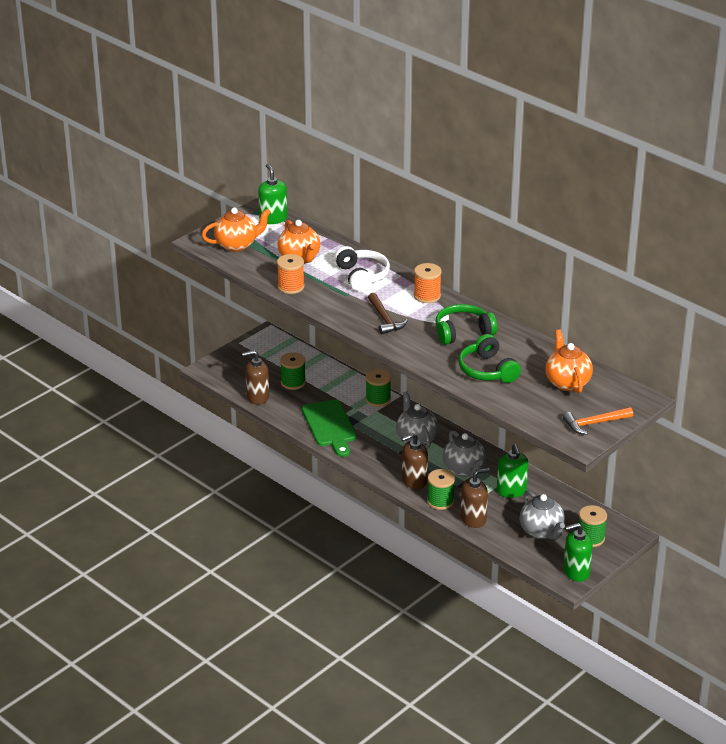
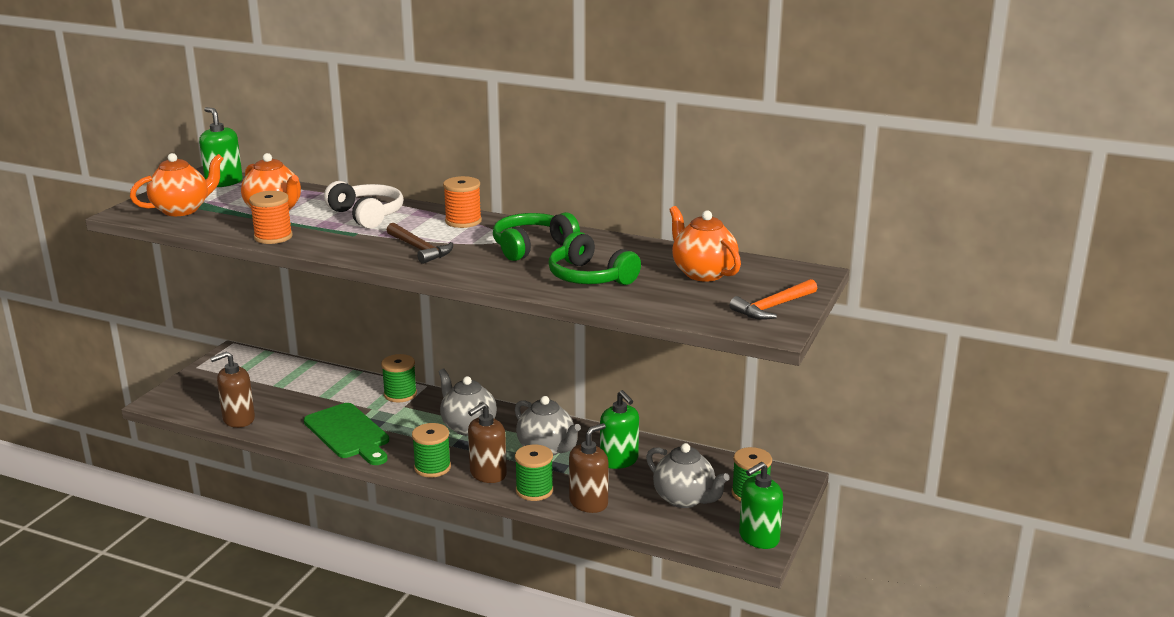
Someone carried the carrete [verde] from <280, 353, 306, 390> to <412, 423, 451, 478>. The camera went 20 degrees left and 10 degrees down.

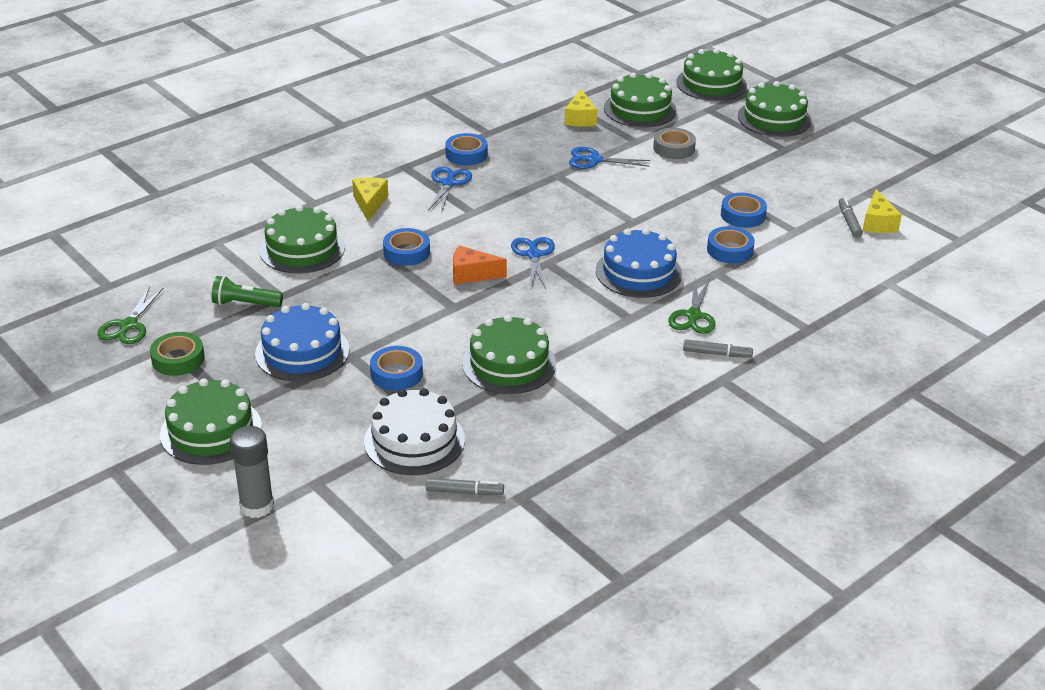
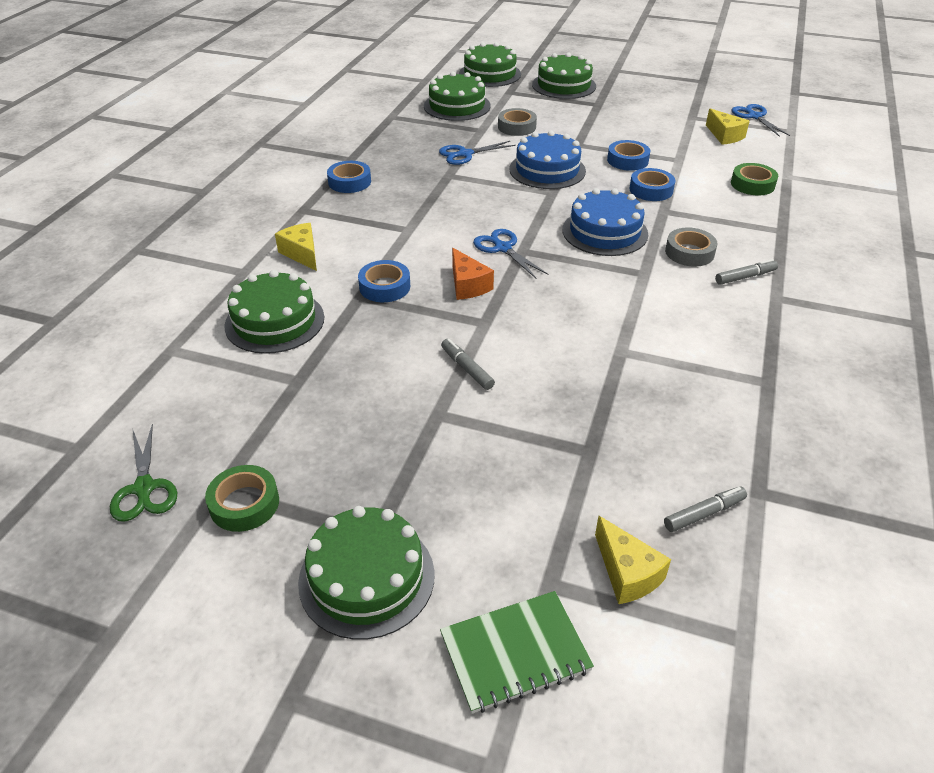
Someone took away the lámpara de mano [verde] at <211, 276, 283, 307>. Someone swapped the barra de pegamento [gris] at <230, 426, 274, 518> for the cuaderno [verde] at <440, 591, 594, 714>. Someone carried the tarta [azul] from <255, 303, 349, 382> to <509, 131, 586, 189>. Someone took away the tarta [blanco] at <364, 388, 465, 475>. Someone took away the cinta adhesiva [azul] at <370, 346, 423, 391>. Someone carried the tijeras [azul] from <428, 167, 472, 213> to <732, 104, 790, 137>. Someone rotated the queso [naranja] at <453, 245, 507, 284> by 90 degrees counterclockwise. Someone took away the tarta [verde] at <462, 315, 556, 394>. Someone carried the queso [amarillo] from <565, 89, 598, 127> to <595, 516, 671, 604>. Someone swapped the tijeras [verde] at <668, 279, 716, 334> for the cinta adhesiva [gris] at <665, 228, 717, 267>. Someone carried the rotulador [gris] from <839, 197, 863, 238> to <441, 339, 495, 390>. Someone put down the cinta adhesiva [verde] at <731, 163, 778, 195>. The camera went 30 degrees left and 5 degrees up.

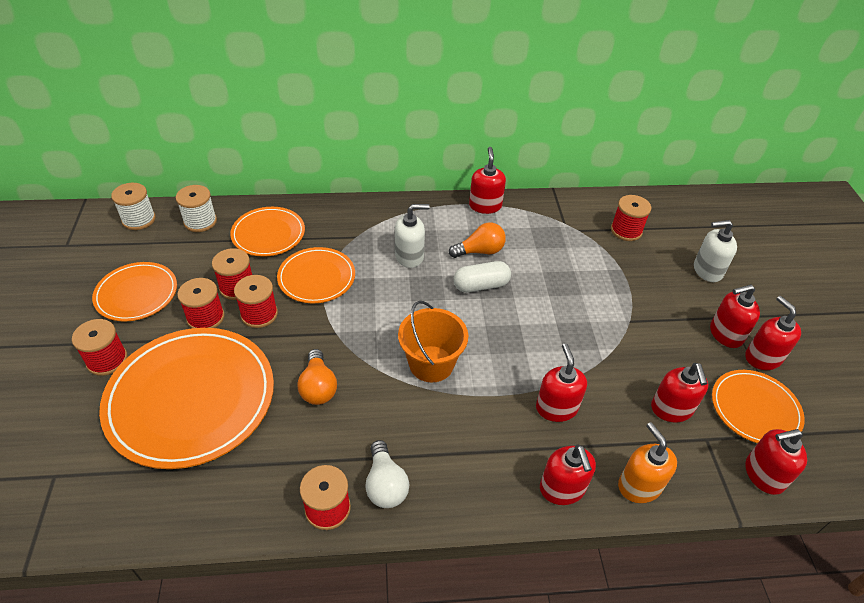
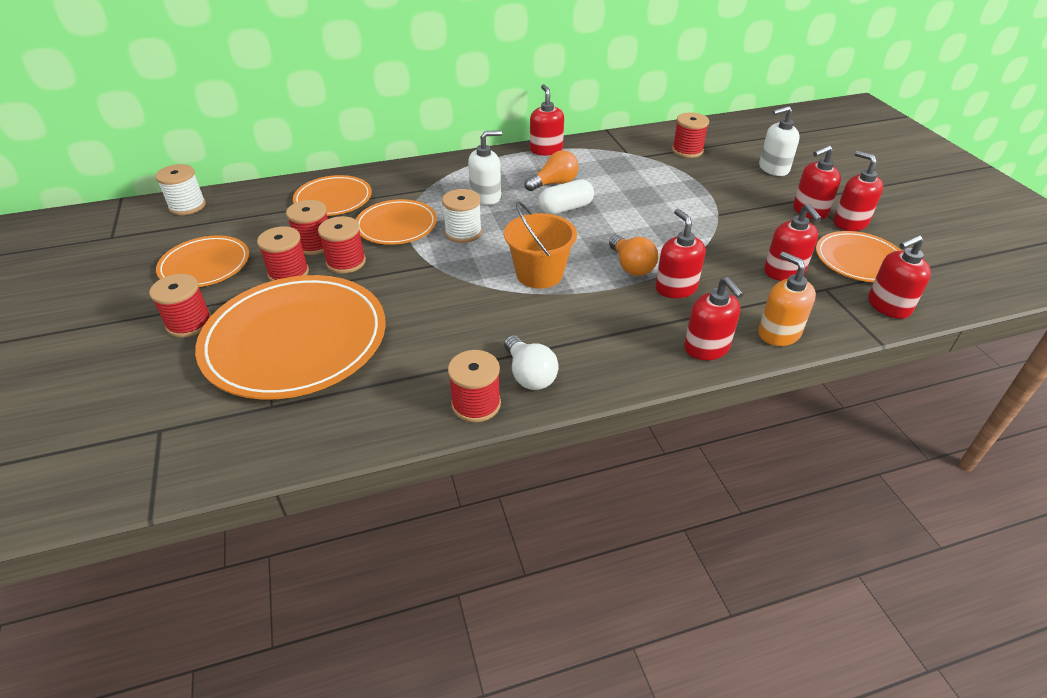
Someone carried the carrete [blanco] from <176, 185, 217, 232> to <442, 189, 482, 243>. Someone carried the bombilla [naranja] from <297, 349, 337, 405> to <609, 235, 658, 276>. The camera went 10 degrees left and 5 degrees down.

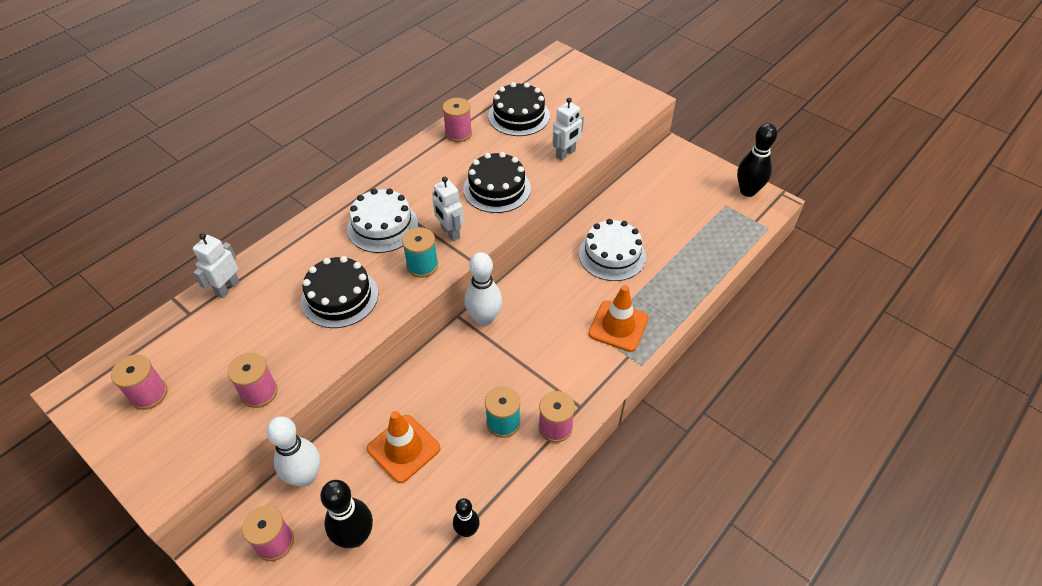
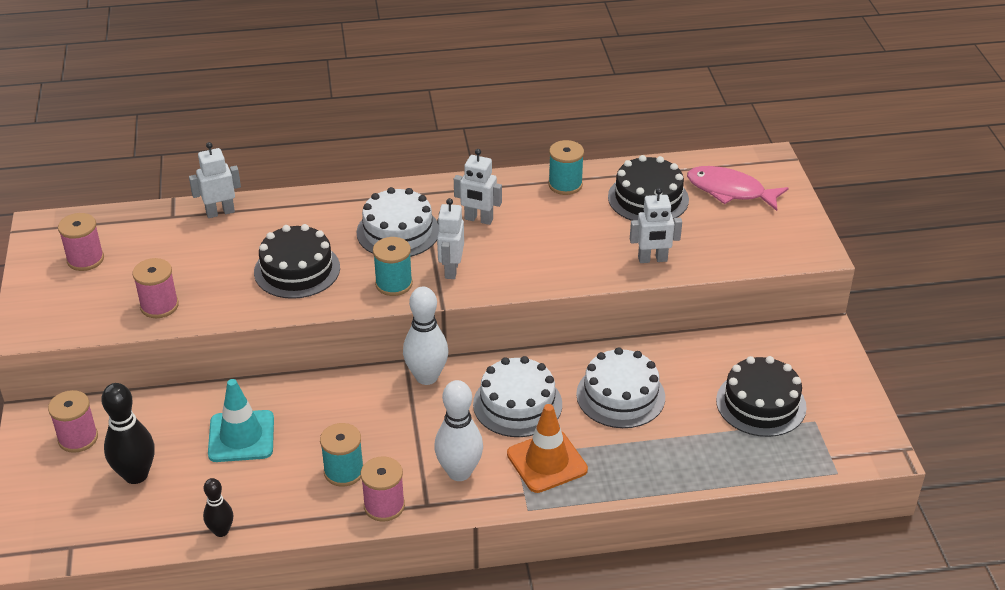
Someone carried the bolo [blanco] from <266, 416, 320, 487> to <434, 380, 483, 481>. Someone repainted the cono de tráfico [naranja] at <367, 411, 441, 483>, which became the cono de tráfico [turquesa] at <208, 379, 274, 462>. Someone repainted the carrete [rosa] at <442, 98, 472, 142>, which became the carrete [turquesa] at <548, 140, 584, 195>. Someone carried the tarta [negro] from <463, 152, 531, 213> to <716, 356, 807, 437>. Someone took away the bolo [negro] at <737, 123, 777, 197>. Someone put down the robot [blanco] at <454, 149, 502, 225>. Someone put down the tarta [blanco] at <473, 356, 562, 437>. Someone put down the pez [rosa] at <687, 166, 789, 211>. The camera went 40 degrees right and 10 degrees down.

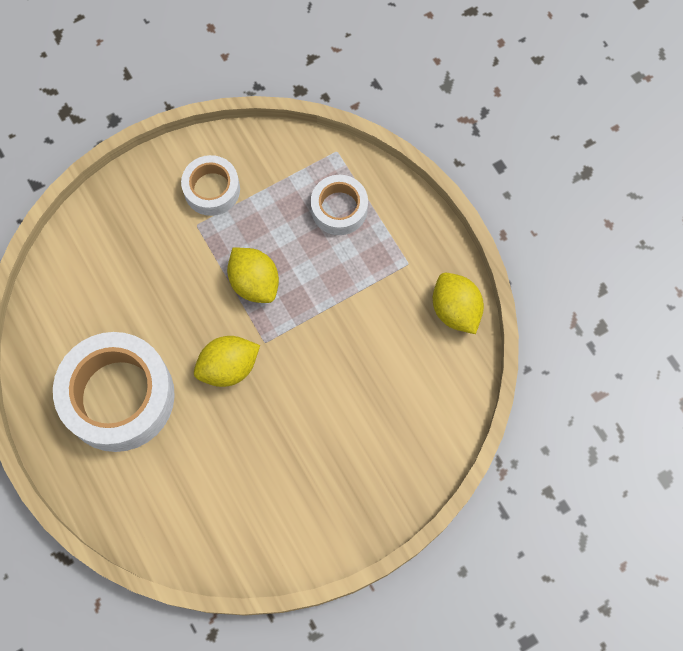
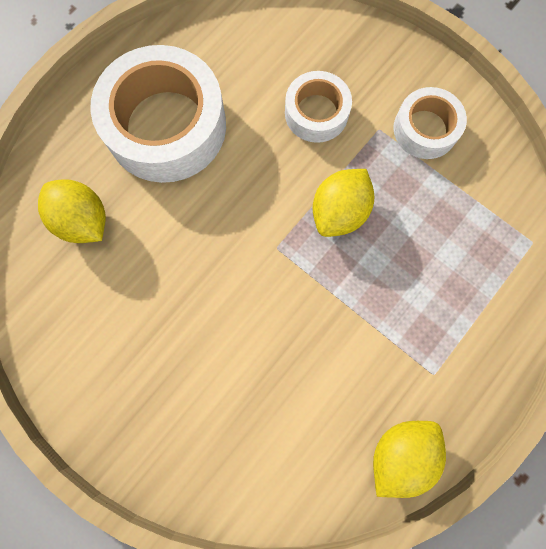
Someone carried the limón [amarillo] from <194, 336, 260, 387> to <38, 179, 106, 243>. Someone carried the cinta adhesiva [blanco] from <311, 175, 368, 235> to <285, 71, 352, 143>. The camera went 70 degrees right and 5 degrees up.

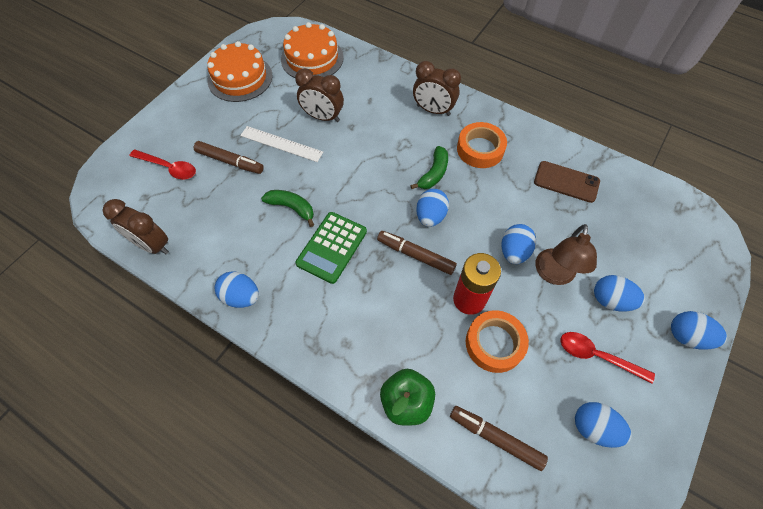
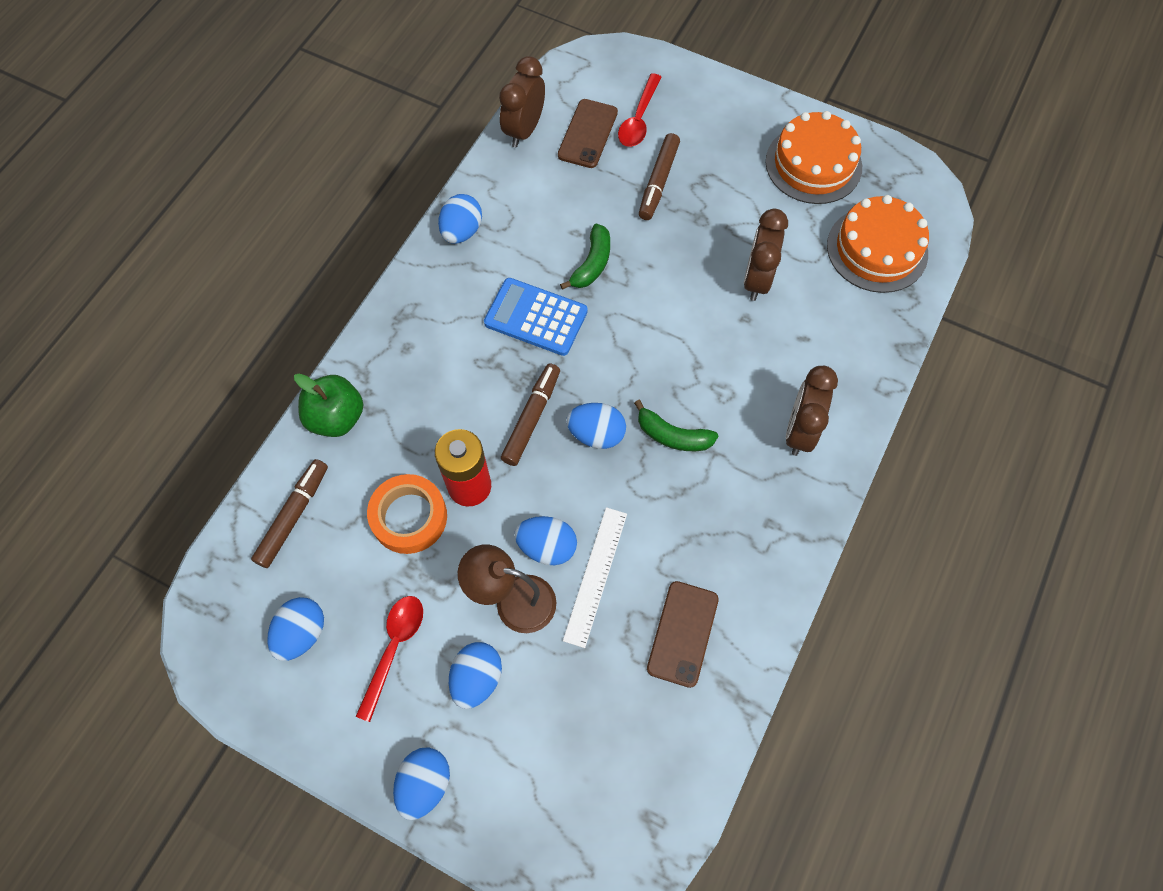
Someone carried the regla [blanco] from <240, 126, 323, 162> to <563, 507, 627, 648>. Someone repainted the calculadora [verde] at <295, 212, 367, 284>, which became the calculadora [azul] at <484, 278, 588, 356>. Someone took away the cinta adhesiva [naranja] at <457, 122, 507, 168>. Someone put down the móvil [marrón] at <558, 99, 618, 168>. The camera went 85 degrees right and 5 degrees up.

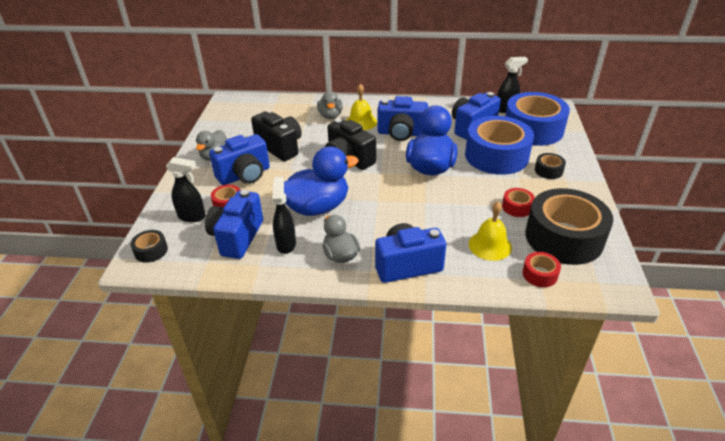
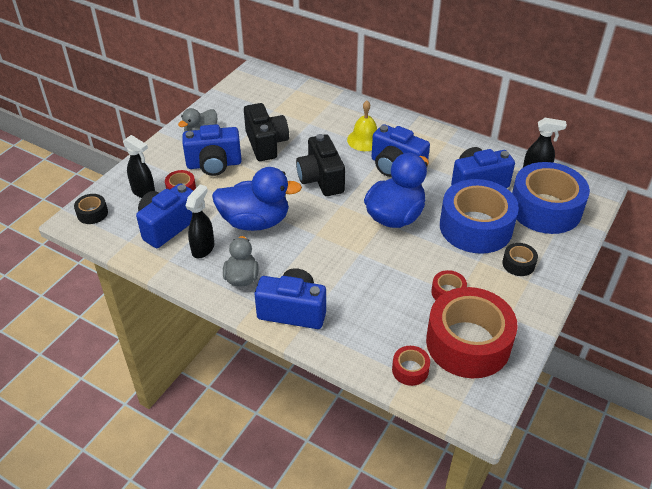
Someone took away the pato [gris] at <317, 91, 343, 119>. Someone took away the campana [amarillo] at <469, 202, 512, 261>. Someone repainted the cinta adhesiva [negro] at <525, 188, 613, 265>, which became the cinta adhesiva [rojo] at <426, 287, 518, 378>. The camera went 25 degrees right and 5 degrees up.

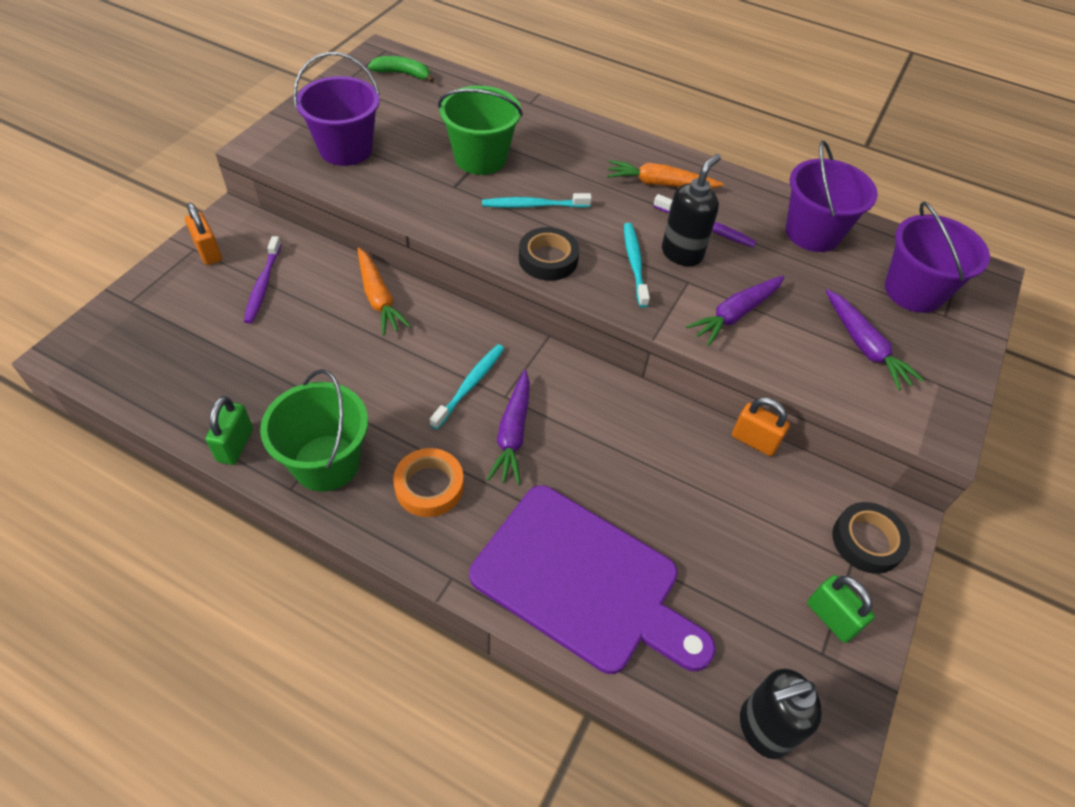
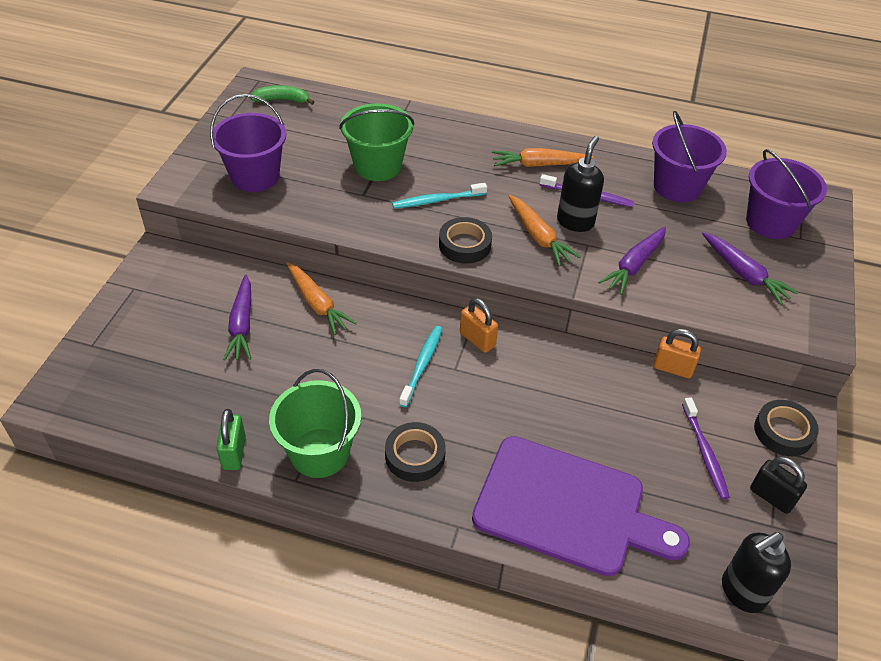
Someone carried the candado [naranja] from <185, 203, 222, 265> to <460, 298, 498, 353>. Someone carried the cepillo de dientes [morado] from <244, 236, 282, 324> to <682, 397, 730, 500>. Someone repainted the cinta adhesiva [naranja] at <393, 448, 464, 517>, which became the cinta adhesiva [negro] at <385, 422, 446, 482>. Someone carried the zanahoria [morado] from <487, 370, 530, 485> to <223, 275, 251, 361>. Someone swapped the cepillo de dientes [turquesa] at <624, 223, 650, 308> for the zanahoria [naranja] at <509, 195, 581, 266>. Someone repainted the candado [verde] at <807, 575, 875, 643>, which became the candado [negro] at <750, 457, 807, 514>. The camera went 10 degrees left and 5 degrees down.

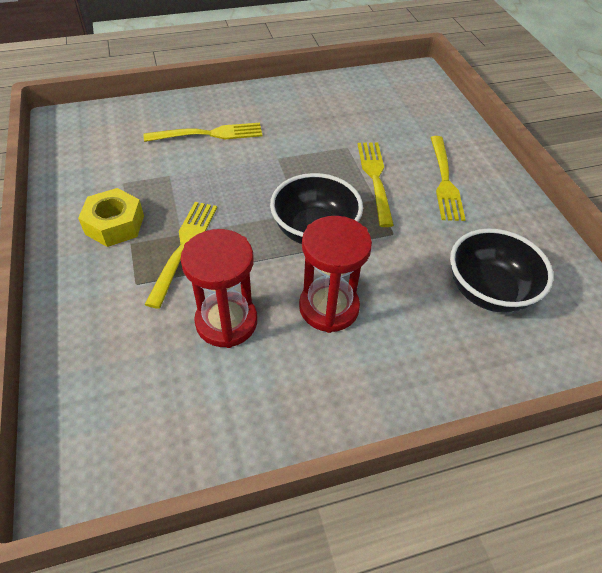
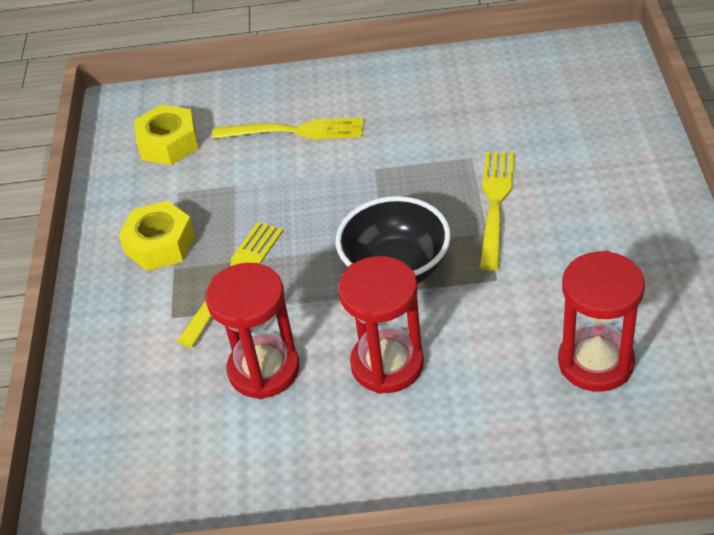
Someone took away the tenedor [amarillo] at <430, 136, 466, 221>. Someone swapped the cuenco [negro] at <450, 229, 554, 313> for the reloj de arena [rojo] at <558, 250, 645, 392>. Someone put down the tuerca [amarillo] at <134, 105, 199, 165>. The camera went 20 degrees right and 5 degrees down.

